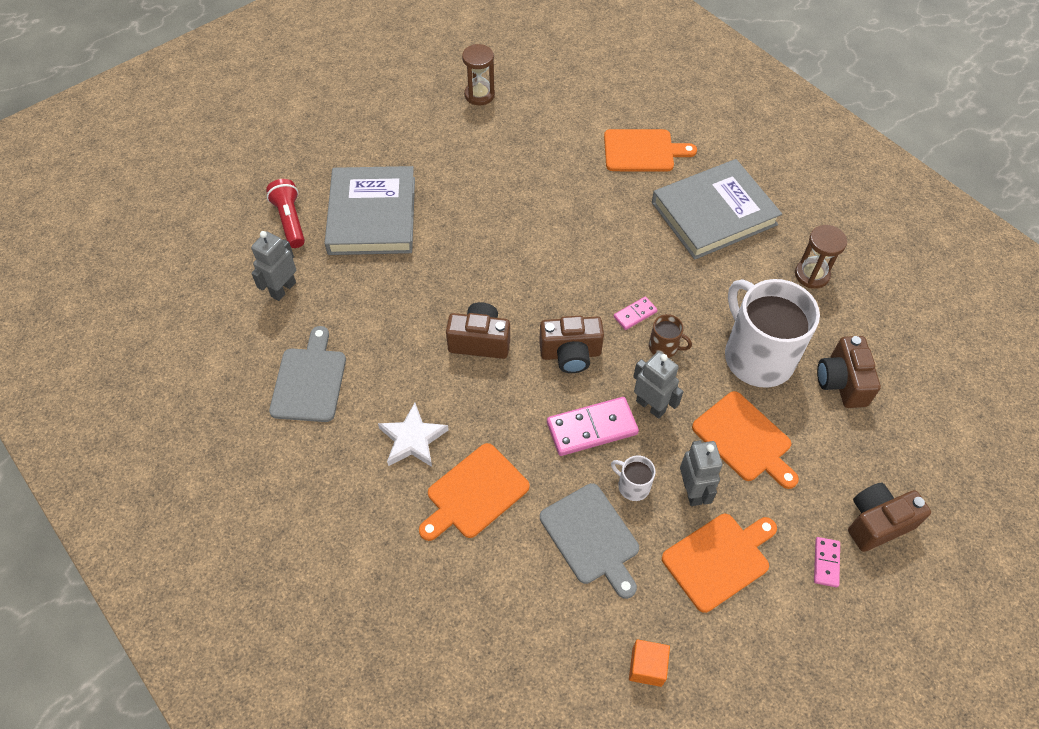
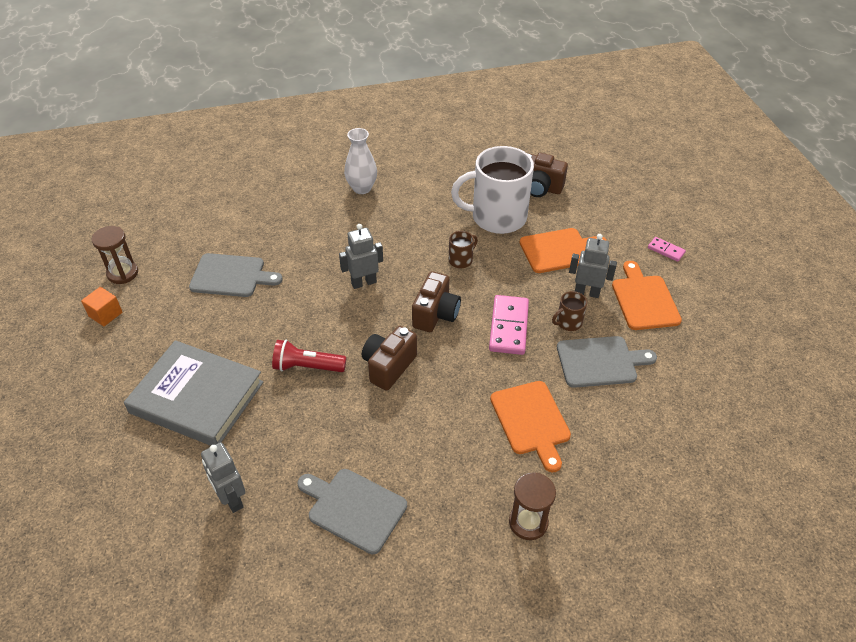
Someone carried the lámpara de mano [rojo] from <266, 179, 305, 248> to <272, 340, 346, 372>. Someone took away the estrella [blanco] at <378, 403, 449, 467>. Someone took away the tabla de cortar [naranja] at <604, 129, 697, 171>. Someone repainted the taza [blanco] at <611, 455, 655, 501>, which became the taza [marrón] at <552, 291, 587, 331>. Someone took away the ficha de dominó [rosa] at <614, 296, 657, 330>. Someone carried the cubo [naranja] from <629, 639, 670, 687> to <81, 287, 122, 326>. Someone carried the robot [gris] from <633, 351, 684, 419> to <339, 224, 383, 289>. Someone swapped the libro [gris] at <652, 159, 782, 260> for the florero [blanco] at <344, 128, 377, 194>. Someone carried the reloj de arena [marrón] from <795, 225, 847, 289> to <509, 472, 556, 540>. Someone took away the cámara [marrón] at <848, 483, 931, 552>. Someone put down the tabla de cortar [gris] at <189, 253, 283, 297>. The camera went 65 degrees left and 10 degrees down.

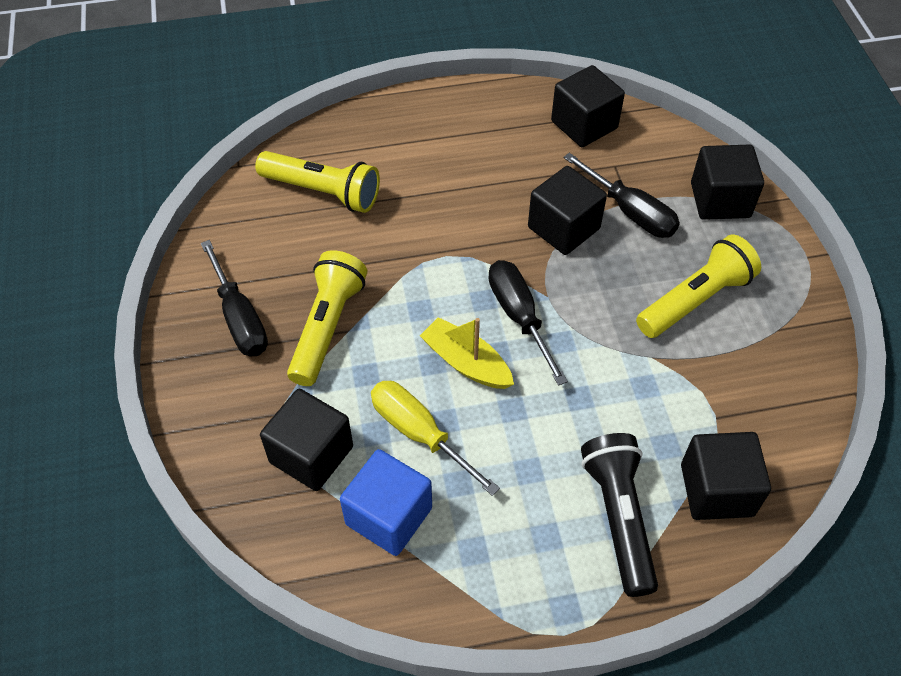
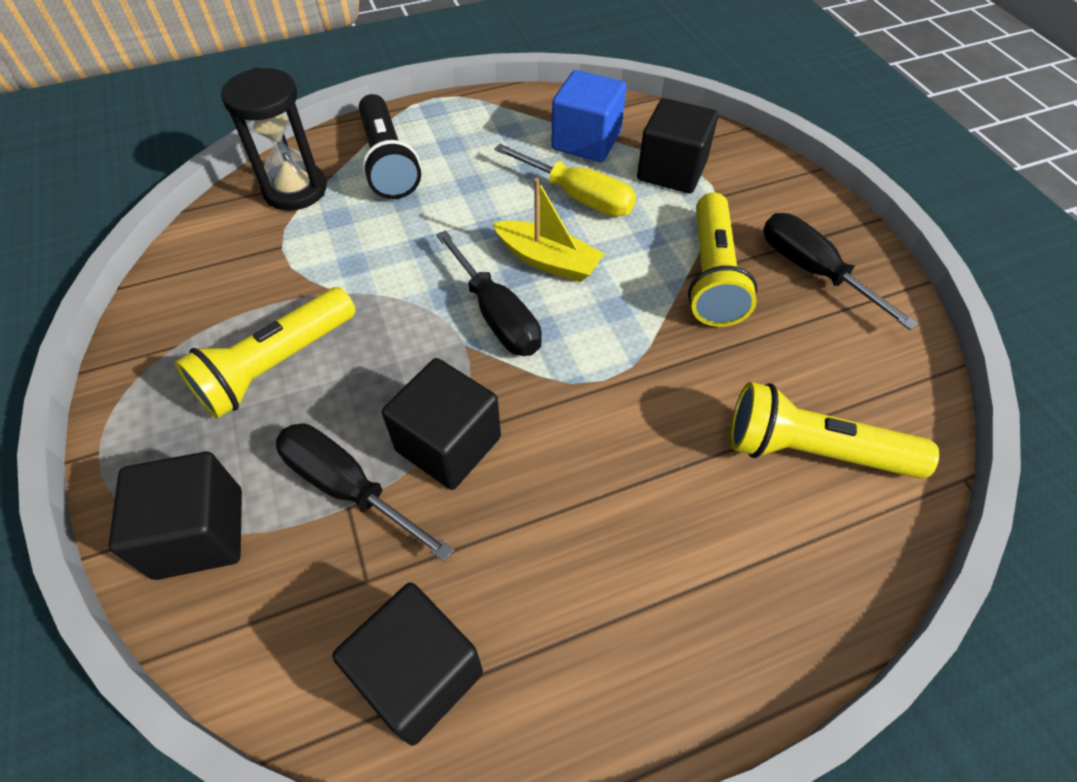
Someone swapped the cubo [negro] at <681, 432, 771, 520> for the reloj de arena [negro] at <221, 68, 327, 211>. The camera went 170 degrees right and 0 degrees up.

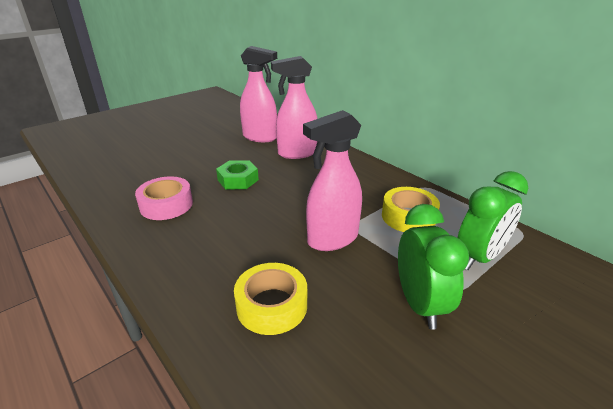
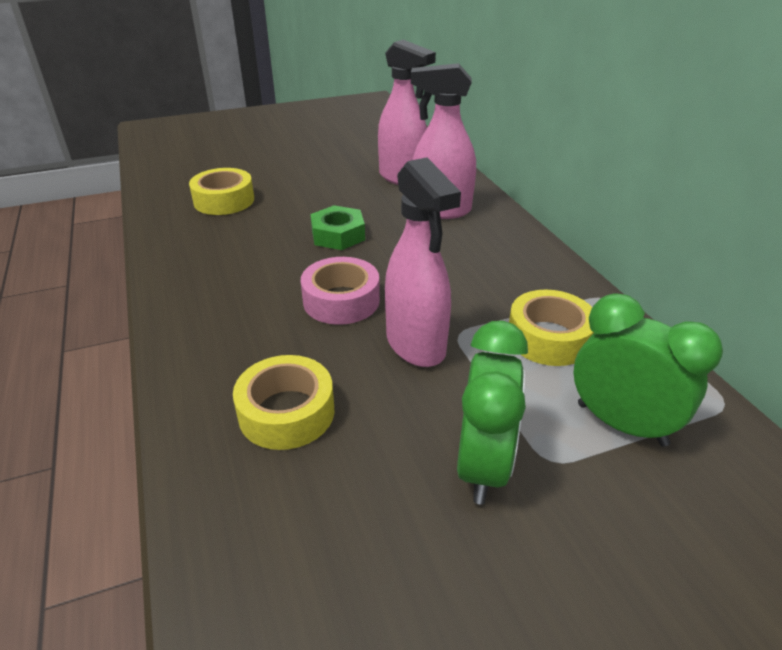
Someone carried the cinta adhesiva [rosa] from <135, 176, 193, 220> to <301, 257, 380, 325>. Someone rotated the pulverizador [rosa] at <303, 110, 362, 251> by 105 degrees counterclockwise. Someone rotated the despertador [verde] at <458, 171, 528, 270> by 120 degrees counterclockwise. Someone put down the cinta adhesiva [amarillo] at <189, 168, 254, 215>. The camera went 20 degrees right and 5 degrees up.

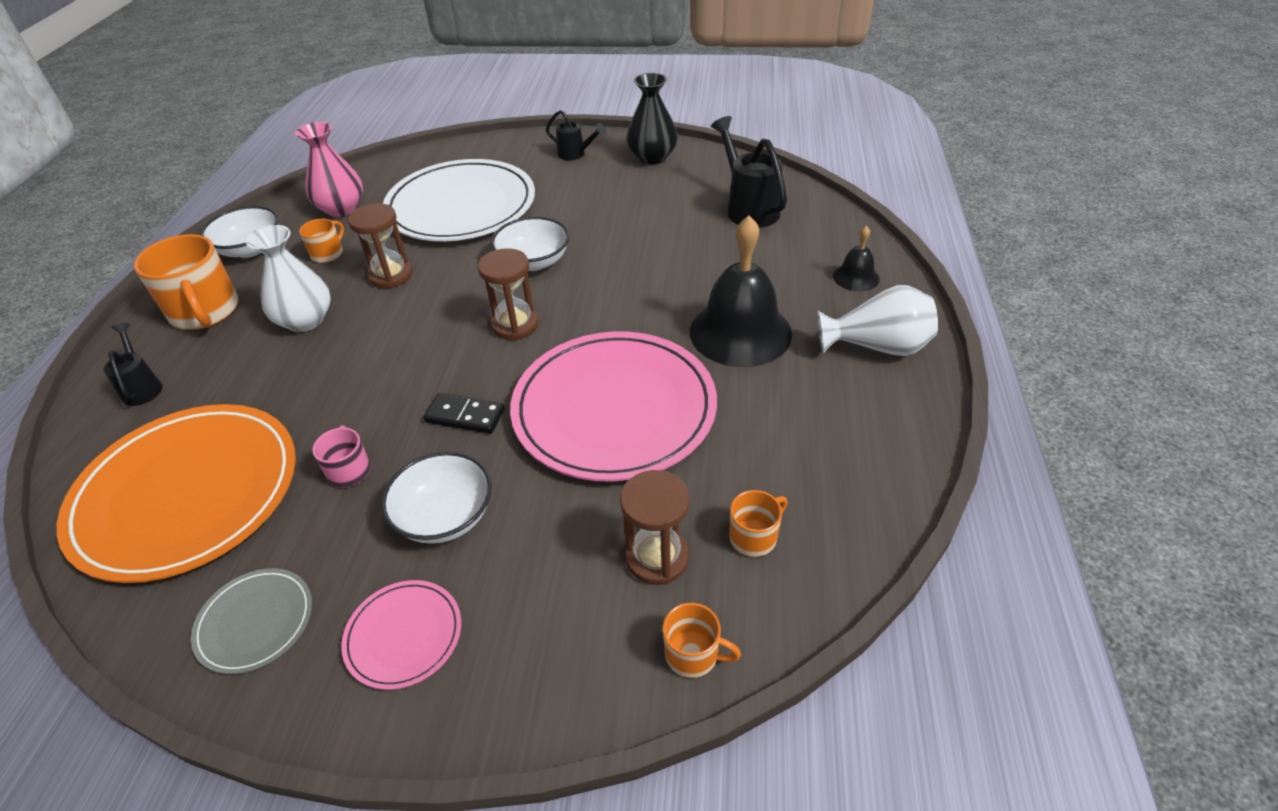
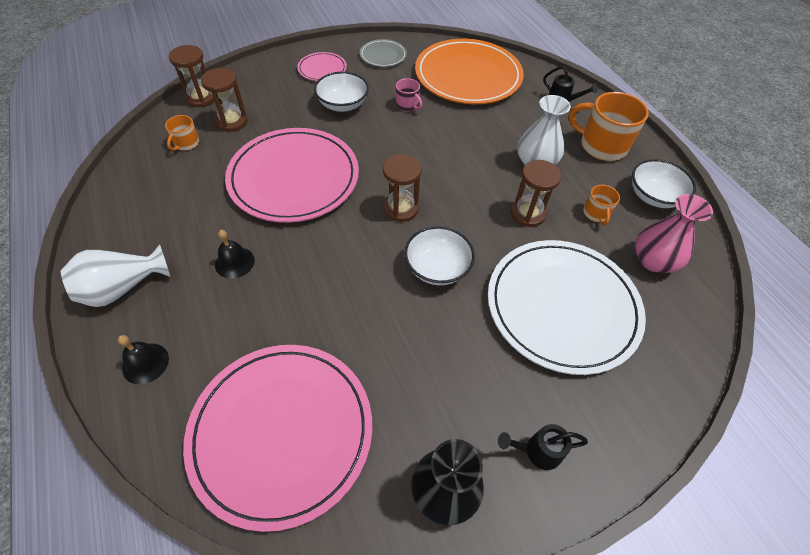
Someone took away the ficha de dominó [negro] at <423, 393, 505, 434>. Someone swapped the taza [naranja] at <663, 603, 741, 678> for the reloj de arena [marrón] at <169, 45, 214, 107>. Someone scaled the campana [negro] at <690, 215, 792, 367> by 0.48. Someone swapped the regadera [negro] at <711, 116, 787, 228> for the plato [rosa] at <183, 345, 372, 532>. The camera went 145 degrees right and 10 degrees up.

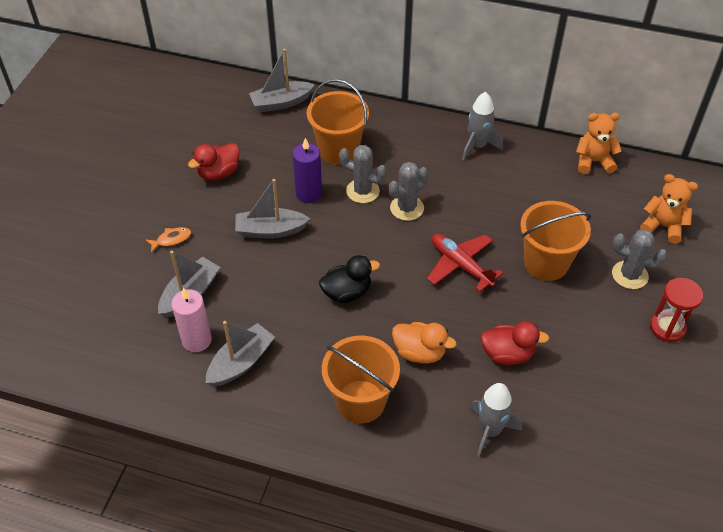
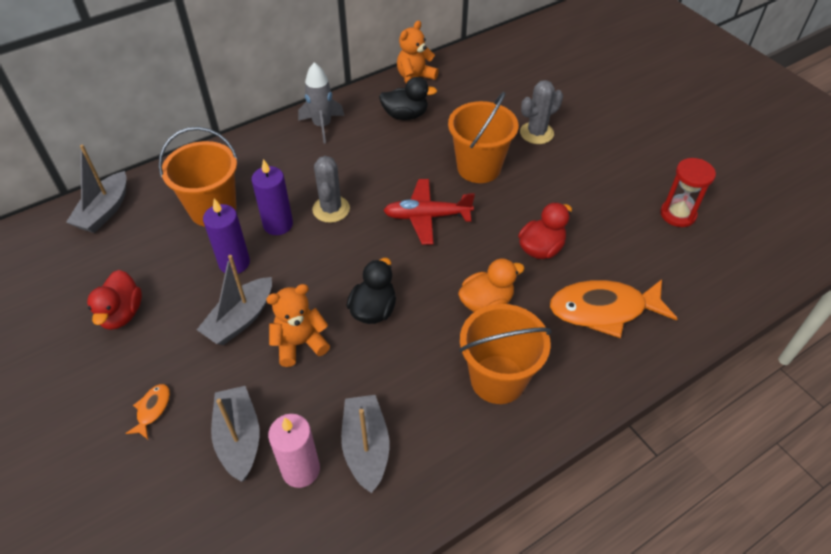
Someone swapped the cactus [gris] at <339, 145, 387, 203> for the vela [morado] at <252, 159, 293, 235>. Someone swapped the cohete [gris] at <470, 383, 522, 458> for the pez [naranja] at <550, 279, 678, 338>. Someone carried the osito [naranja] from <640, 174, 698, 244> to <266, 284, 330, 367>. Someone carried the reloj de arena [rojo] from <650, 278, 703, 342> to <660, 158, 716, 227>. Someone put down the pato [negro] at <379, 77, 437, 120>. The camera went 50 degrees left and 0 degrees up.

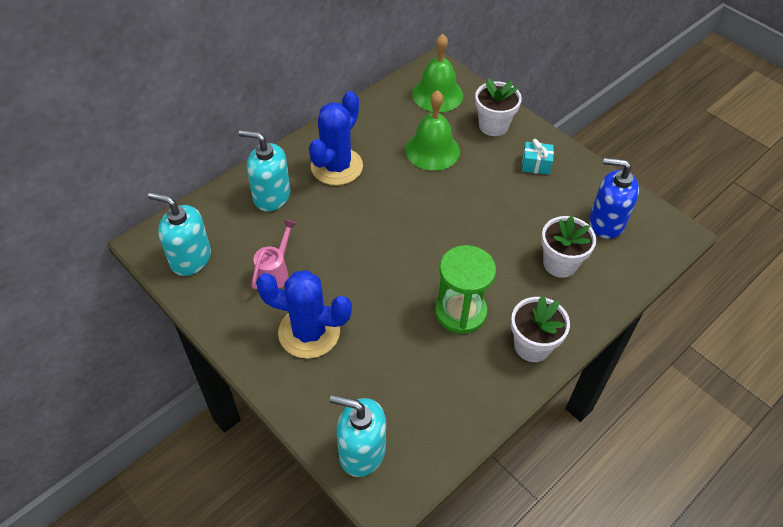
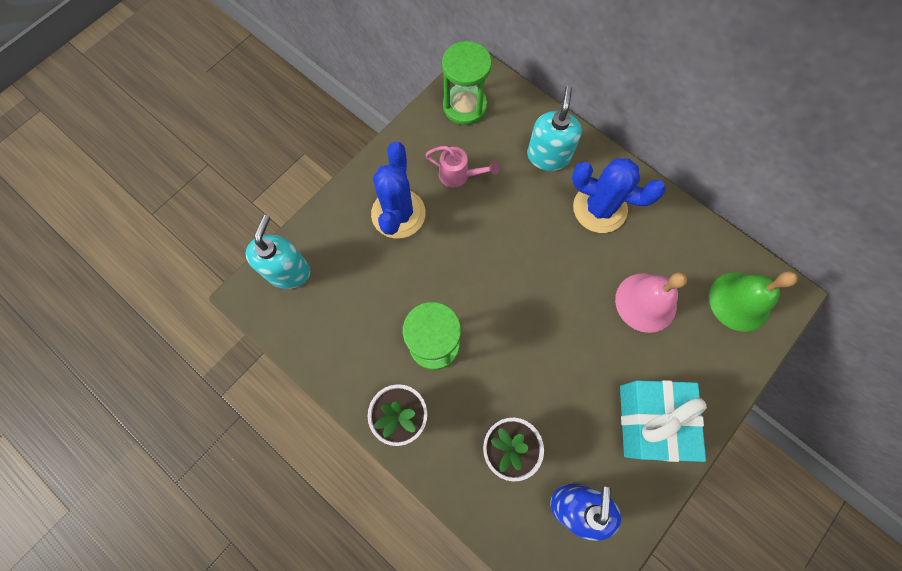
Someone swapped the dispensador de jabón [turquesa] at <148, 192, 211, 276> for the reloj de arena [verde] at <442, 41, 492, 125>. Someone repainted the campana [verde] at <405, 90, 460, 171>, which became the campana [rosa] at <615, 273, 687, 333>. Someone took away the maceta [blanco] at <475, 78, 522, 136>. Someone scaled the regalo [turquesa] at <522, 139, 554, 175> by 2.13. The camera went 85 degrees right and 20 degrees up.

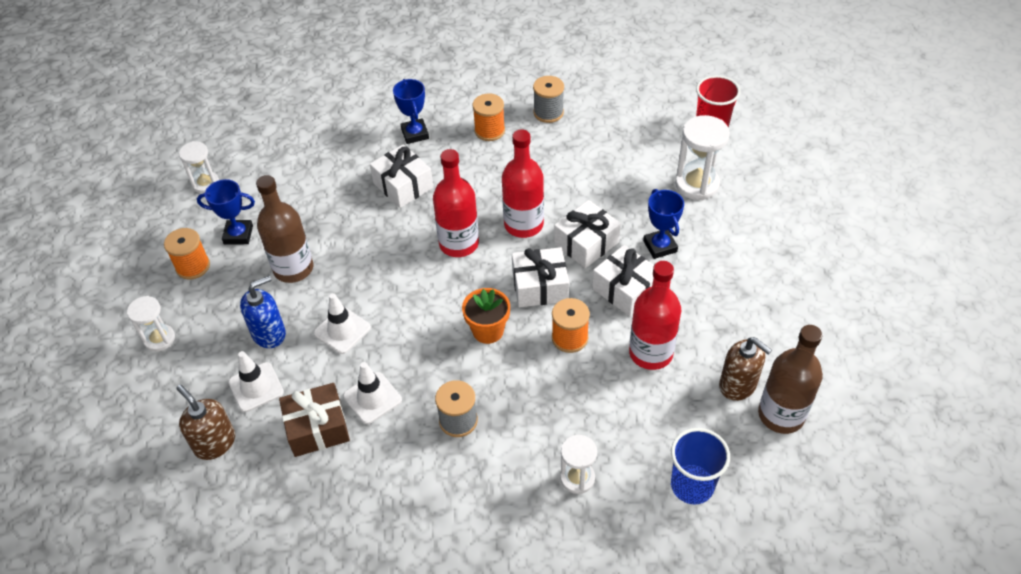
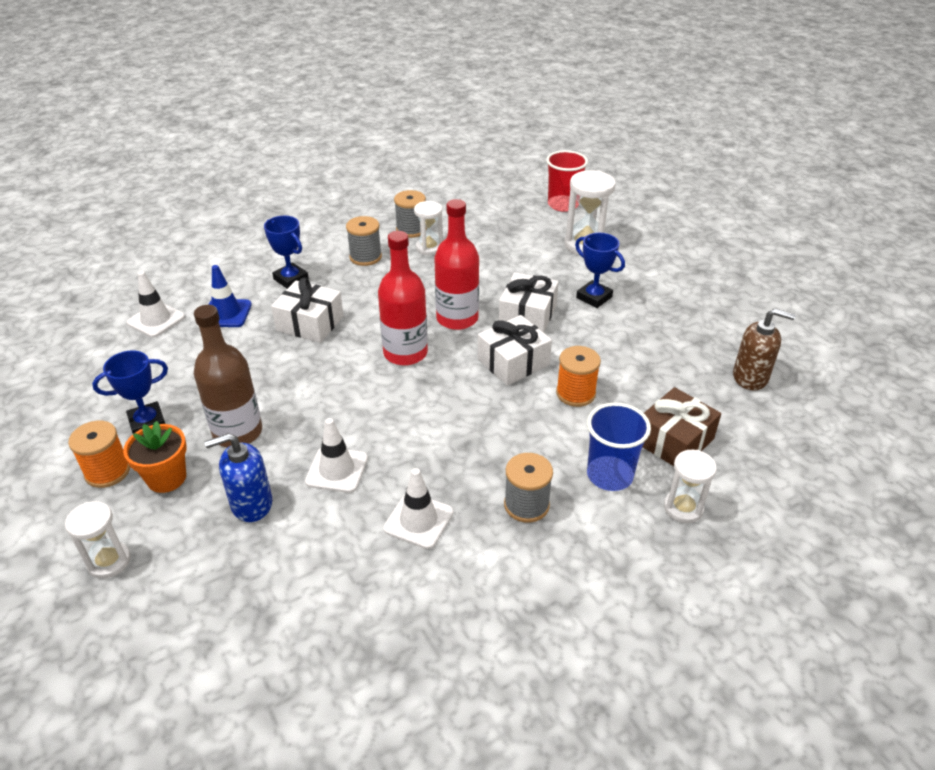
Someone took away the dispensador de jabón [marrón] at <176, 385, 235, 460>. Someone carried the reloj de arena [blanco] from <179, 141, 219, 193> to <414, 201, 443, 255>. Someone carried the cono de tráfico [blanco] from <228, 351, 284, 412> to <127, 271, 185, 337>. Someone rotated the dispensador de jabón [azul] at <240, 276, 286, 348> by 135 degrees counterclockwise. Someone carried the regalo [marrón] from <279, 383, 350, 457> to <643, 387, 721, 466>. Someone carried the maceta [naranja] from <462, 288, 510, 344> to <123, 421, 187, 493>. Someone repainted the carrete [naranja] at <472, 93, 505, 141>, which became the carrete [gris] at <346, 216, 382, 266>. Someone took away the regalo [blanco] at <592, 245, 654, 317>. Someone took away the botella [rojo] at <629, 261, 681, 370>. Someone carried the vaso [azul] from <671, 428, 730, 505> to <587, 403, 651, 491>. Someone took away the botella [marrón] at <758, 325, 823, 434>. Someone put down the cono de tráfico [azul] at <208, 265, 252, 327>. The camera went 30 degrees left and 10 degrees down.

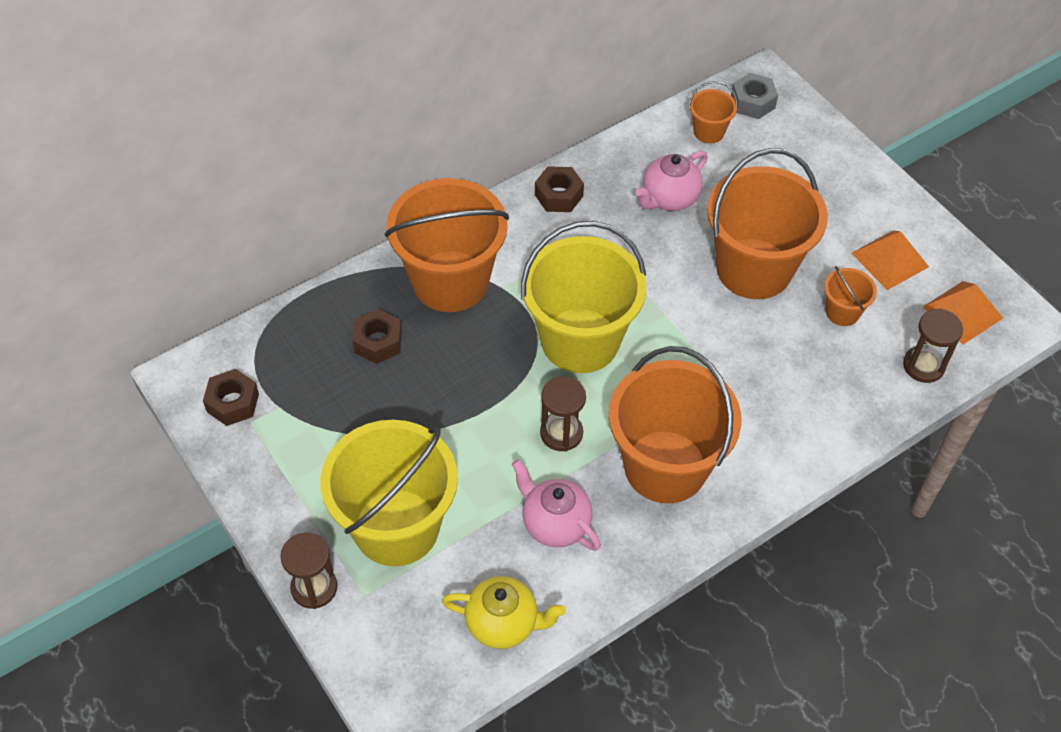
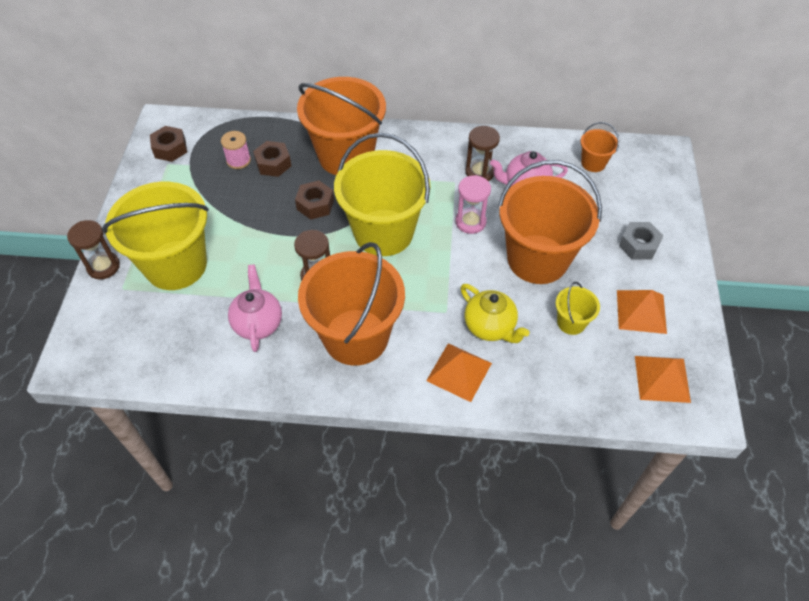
Someone carried the tetera [amarillo] from <442, 576, 566, 649> to <461, 284, 530, 343>. Someone carried the tuerca [marrón] from <535, 166, 584, 212> to <295, 181, 334, 220>. Someone carried the tuerca [gris] from <731, 73, 778, 119> to <619, 222, 663, 260>. Someone repainted the balde [naranja] at <824, 266, 877, 326>, which became the balde [amarillo] at <556, 282, 600, 335>. Someone carried the reloj de arena [marrón] from <903, 308, 963, 383> to <465, 126, 500, 181>. Someone put down the carrete [rosa] at <221, 131, 251, 169>. Someone put down the pirámide [naranja] at <426, 343, 492, 402>. Someone put down the reloj de arena [rosa] at <456, 175, 491, 234>. The camera went 40 degrees right and 0 degrees up.

